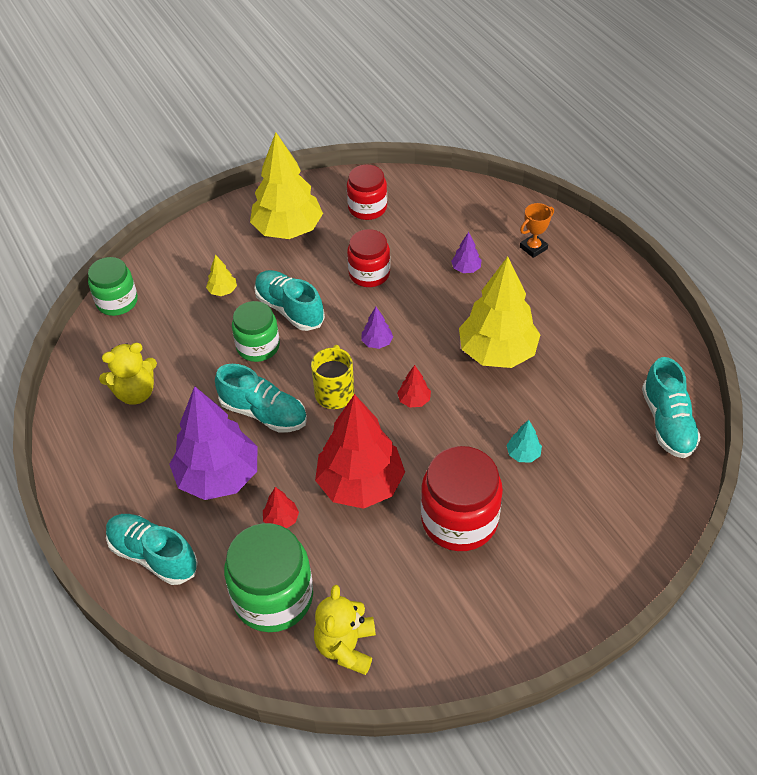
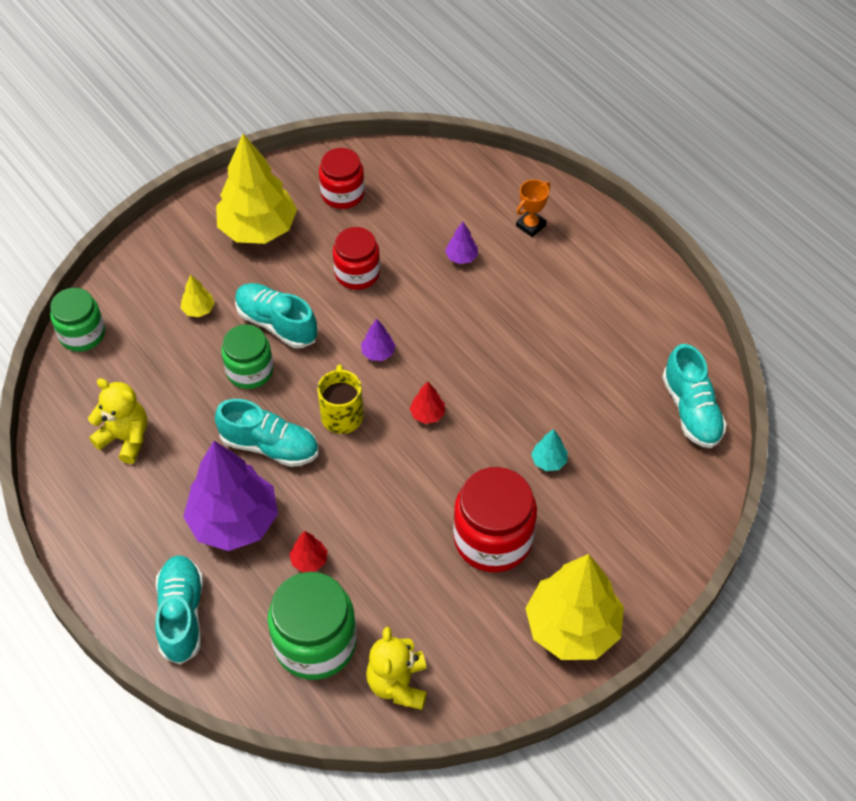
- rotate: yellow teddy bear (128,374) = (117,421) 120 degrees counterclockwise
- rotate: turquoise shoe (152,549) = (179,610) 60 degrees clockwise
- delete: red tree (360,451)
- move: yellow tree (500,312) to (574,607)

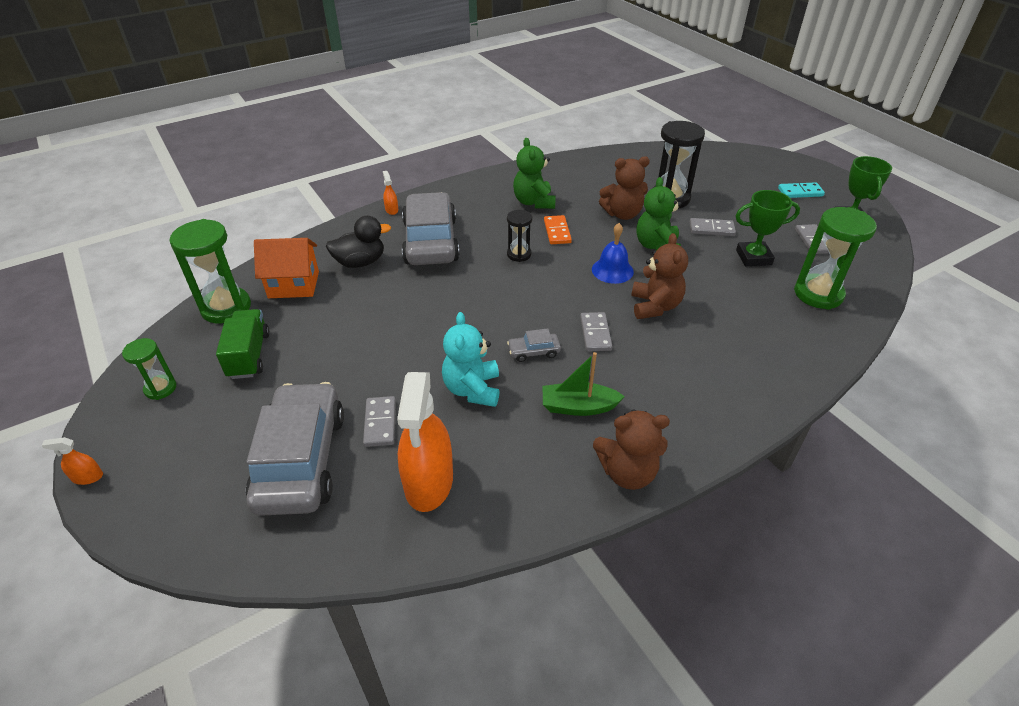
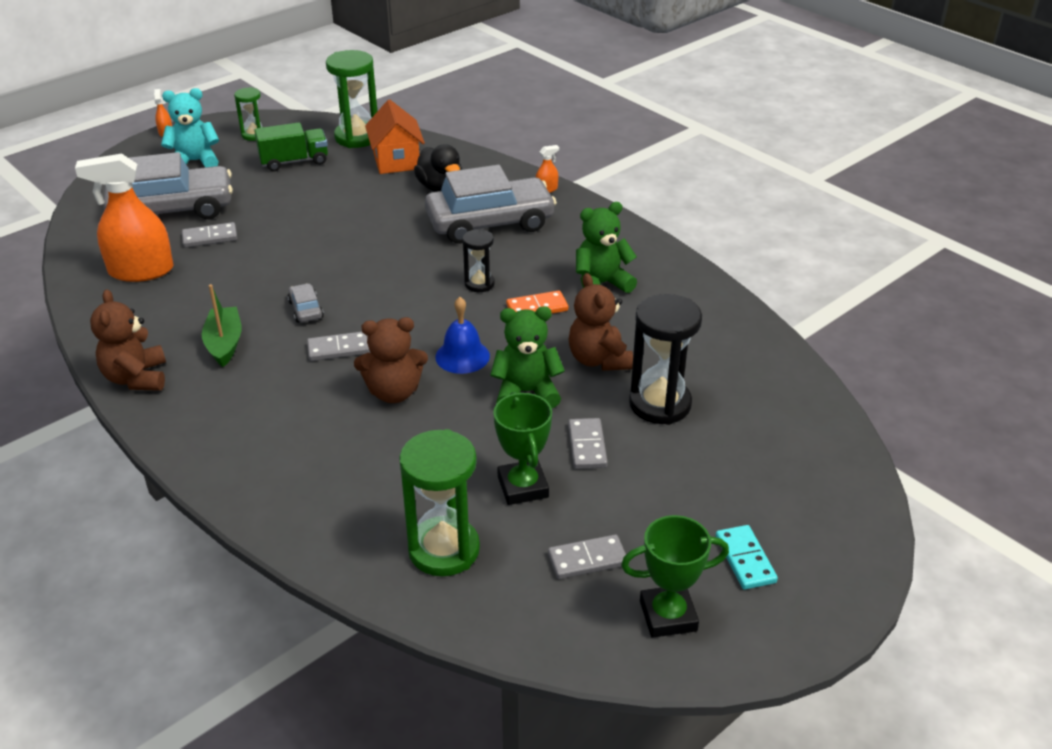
- move: turquoise teddy bear (471,359) to (190,127)

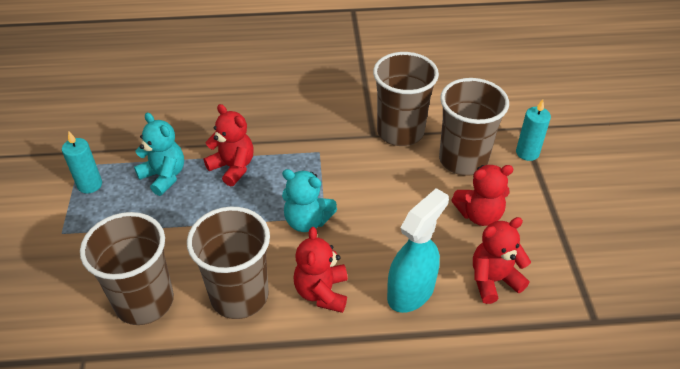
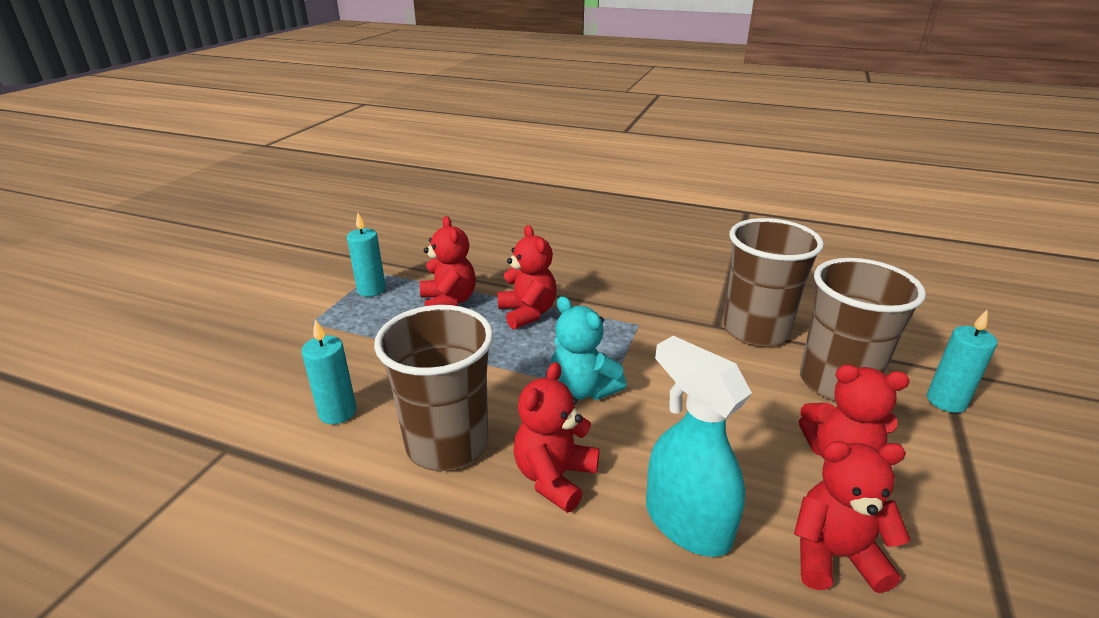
- replace: brown cup (127,268) to turquoise candle (328,371)
- recolor: turquoise teddy bear (159,154) to red teddy bear (448,261)
- rotate: turquoise spray bottle (418,250) = (699,446) 105 degrees counterclockwise

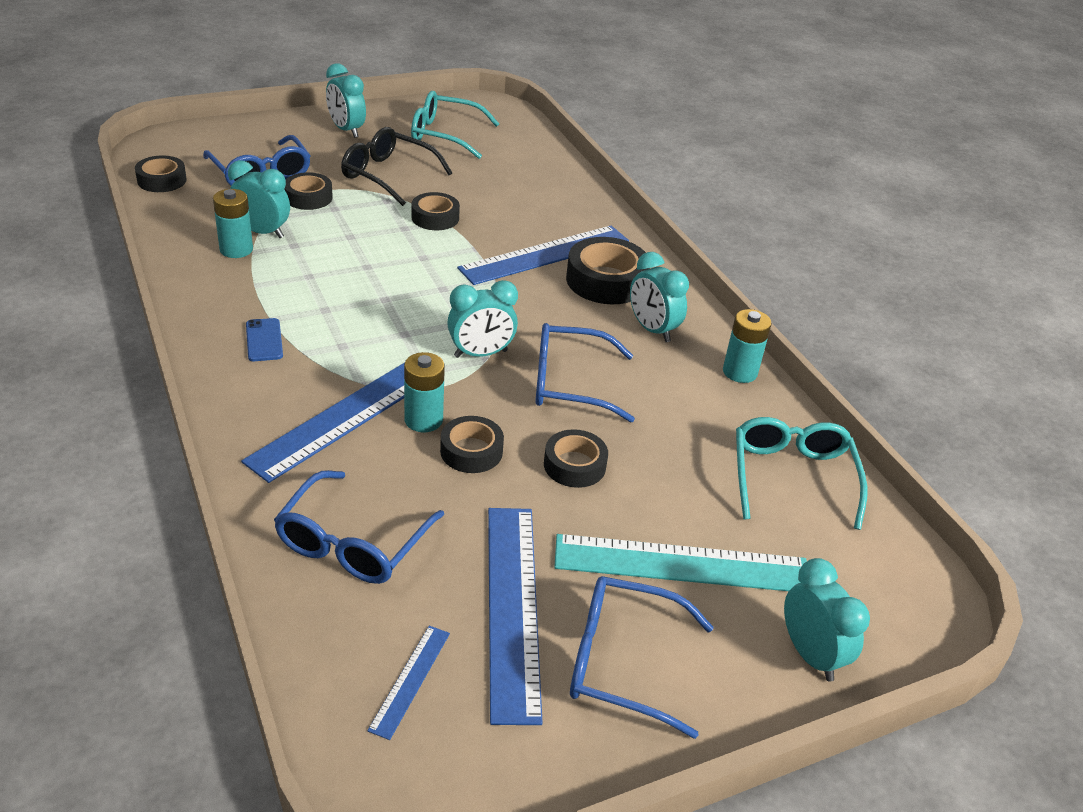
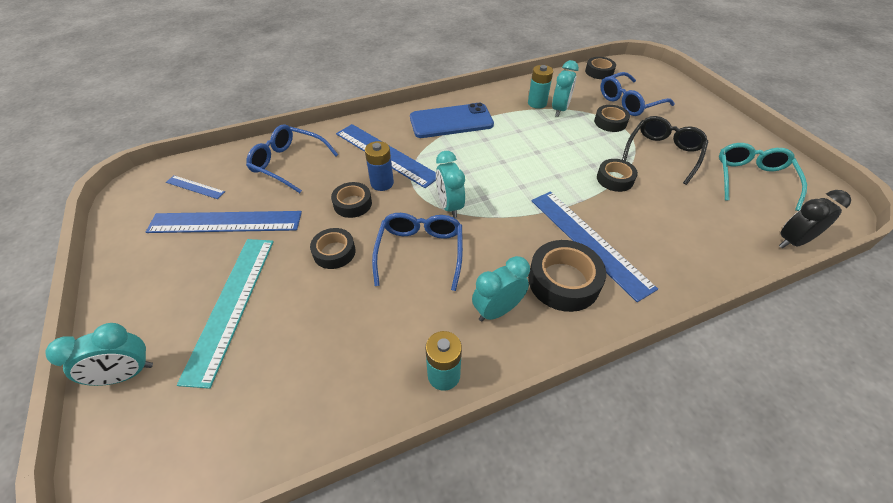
- resize: blue phone (264,339) = (452,120) x2.19
- delete: turquoise clock (346,100)
- recolor: turquoise battery (424,392) to blue battery (379,166)
- delete: blue glasses (642,657)
- delete: turquoise glasses (801,473)
- insert: black clock (815,219)

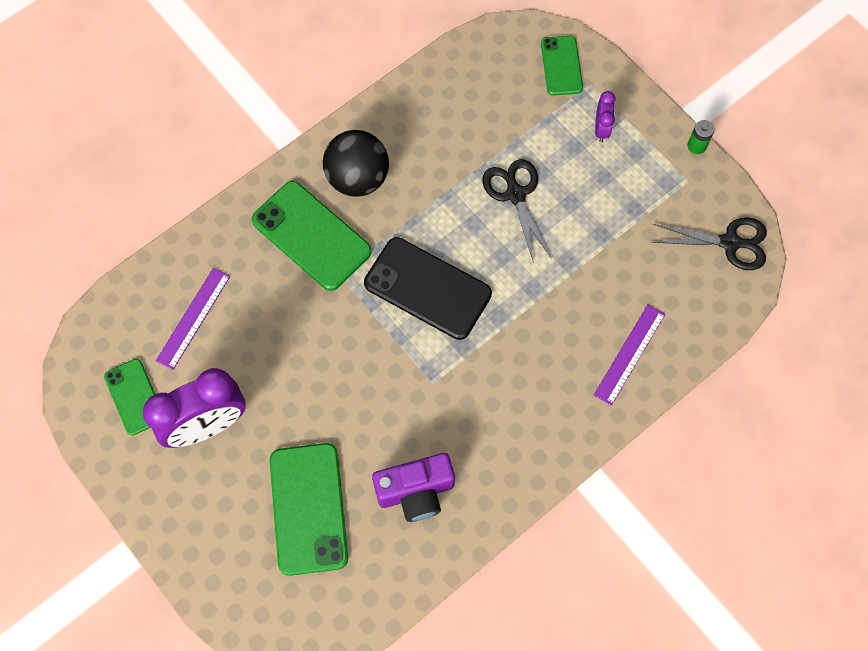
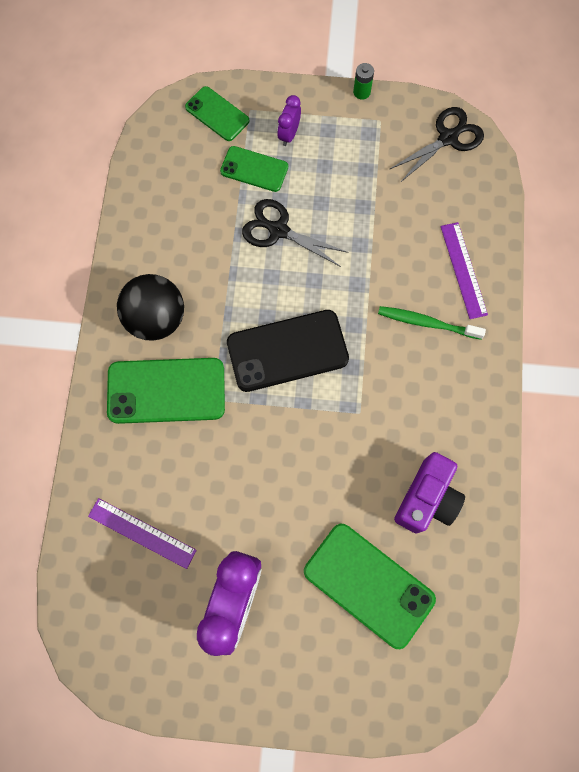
- move: green phone (129,397) to (254,169)
- rotate: purple ruler (193,319) = (142,533) 45 degrees counterclockwise
- rotate: purple clock (605,116) = (289,120) 120 degrees counterclockwise
- insert: green toothbrush (432,323)

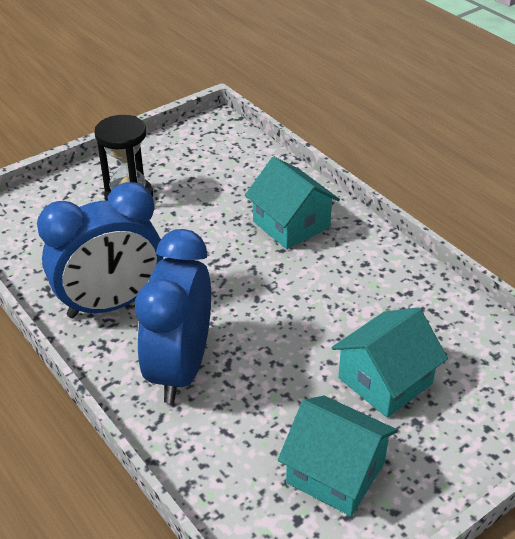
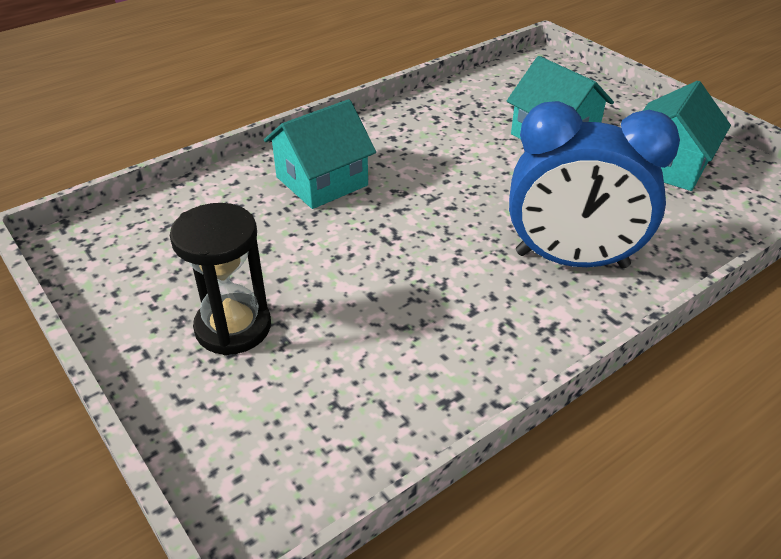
- delete: blue clock (100,250)

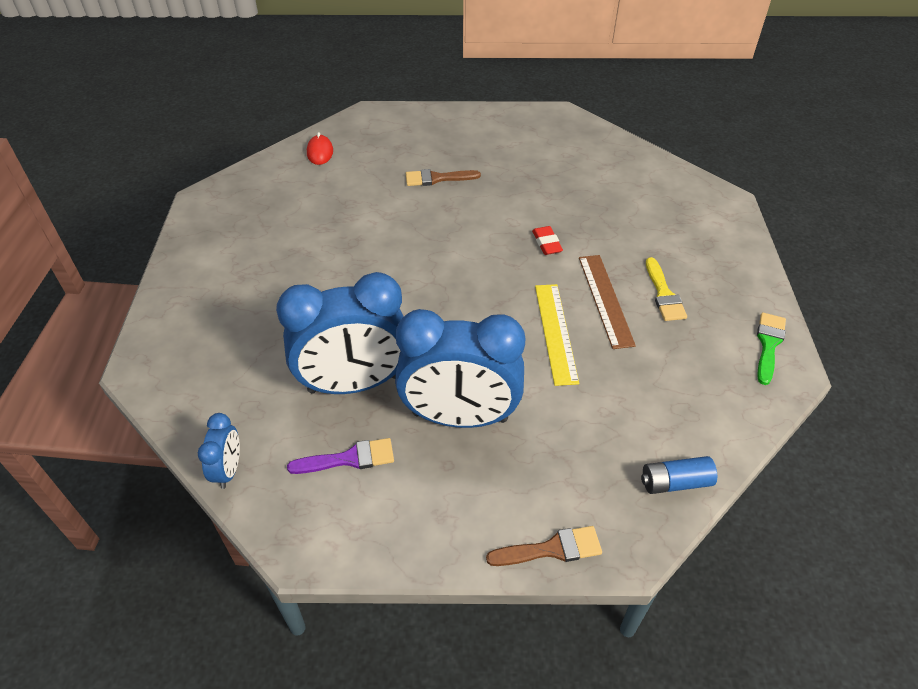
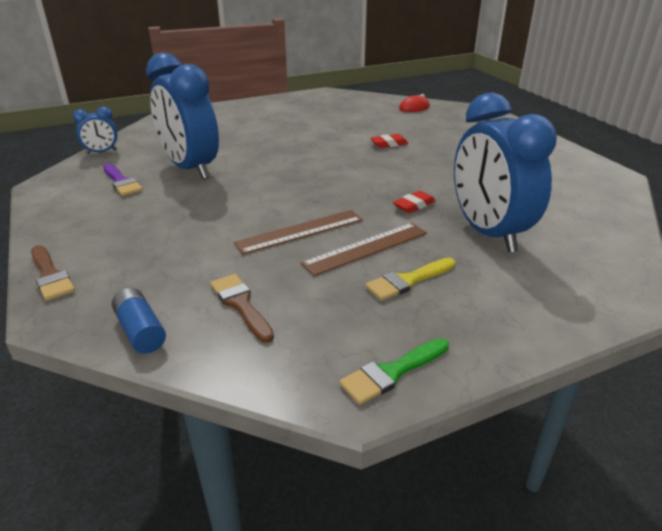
- move: blue clock (460,368) to (505,172)
- move: brown brush (443,177) to (242,308)
- recolor: yellow ruler (557,335) to brown ruler (298,232)
- rotate: green brush (771,348) = (394,371) 150 degrees clockwise
- insert: red eraser (389,141)

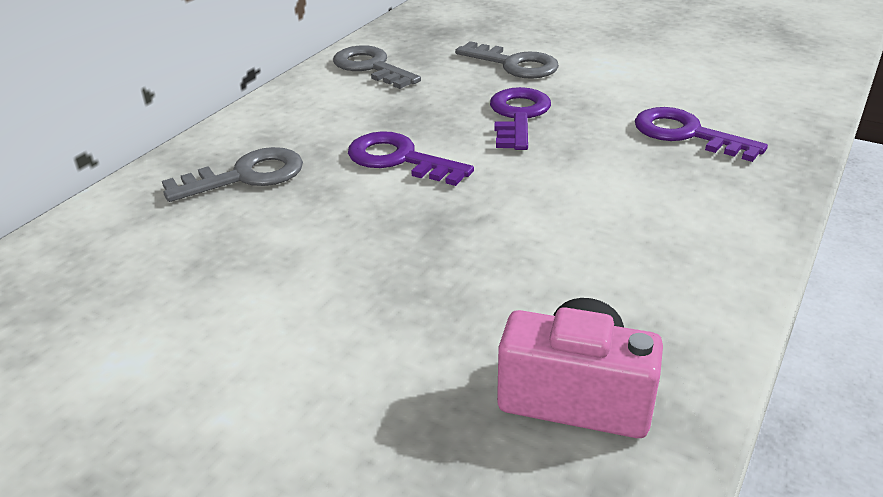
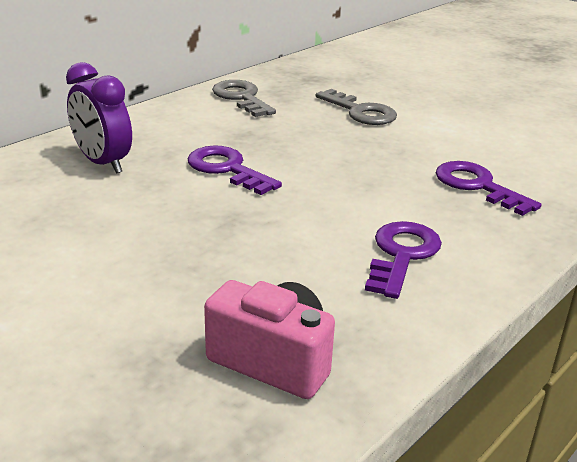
- replace: grey key (232,174) to purple clock (99,117)
- move: purple key (520,118) to (403,260)

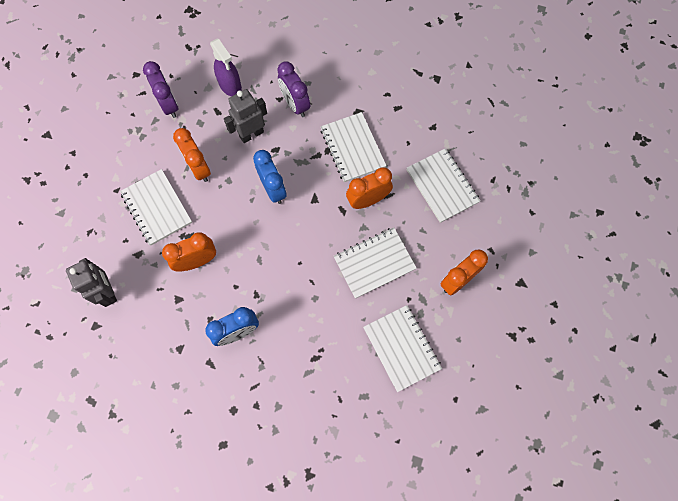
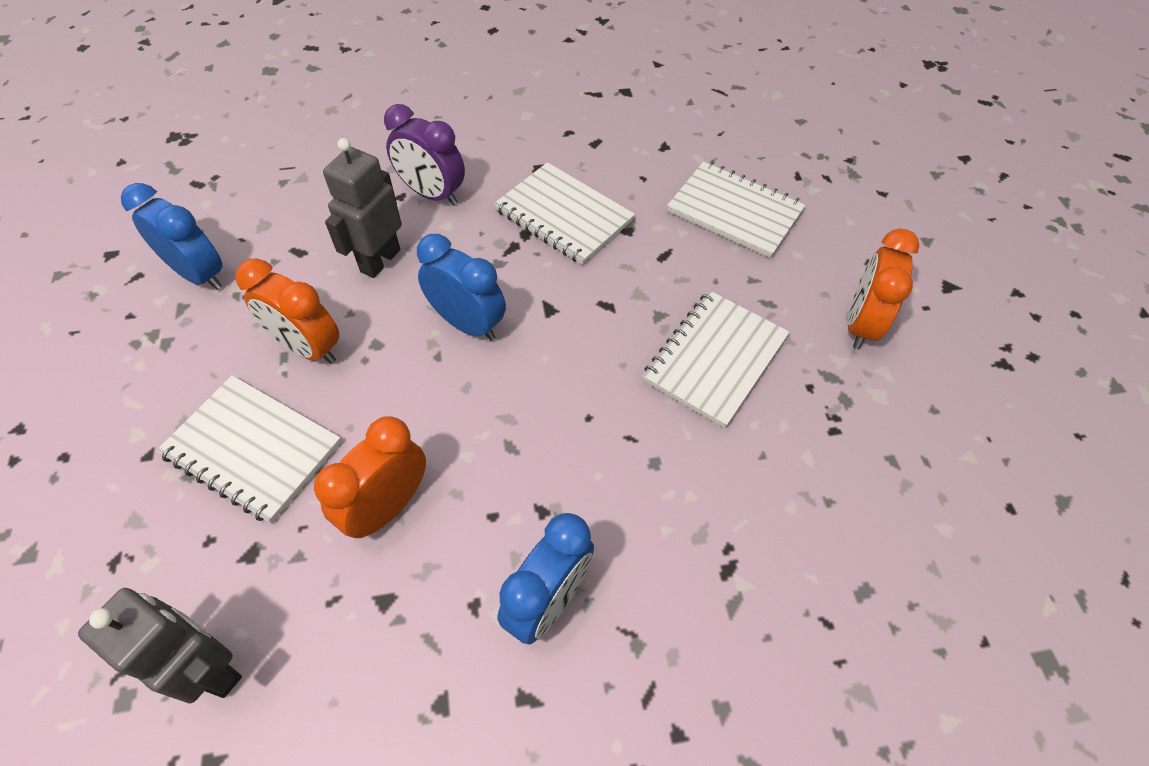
- recolor: purple clock (161,89) to blue clock (172,236)
- delete: purple spray bottle (226,67)
- delete: orange clock (369,188)
- delete: white notebook (402,348)

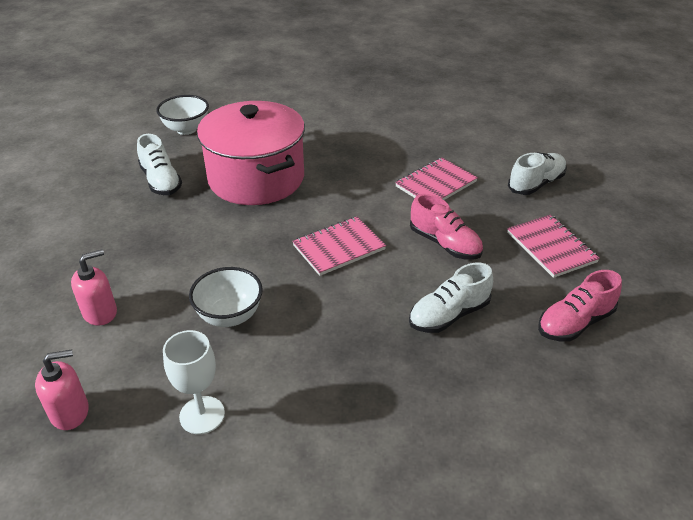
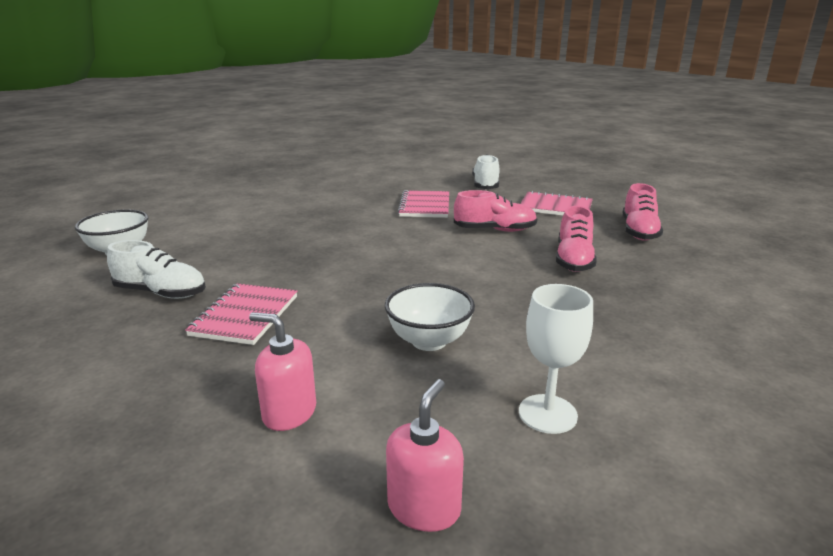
- rotate: pink soap dispenser (94,287) = (282,371) 75 degrees counterclockwise
- delete: pink pot (251,153)
- move: pink notebook (339,246) to (241,314)
- recolor: white shoe (451,298) to pink shoe (576,239)

